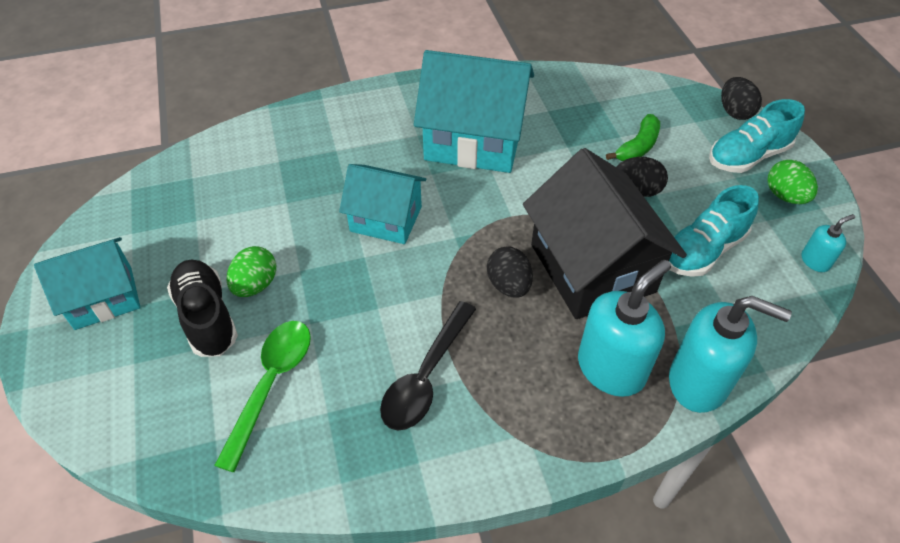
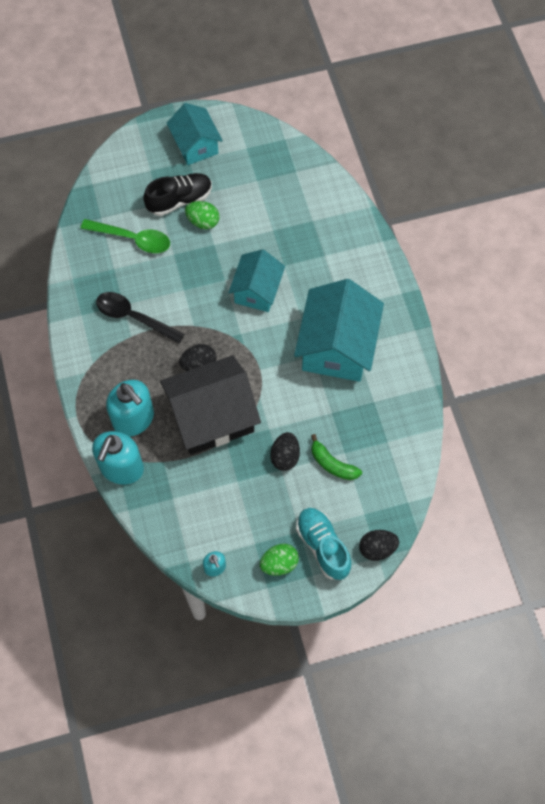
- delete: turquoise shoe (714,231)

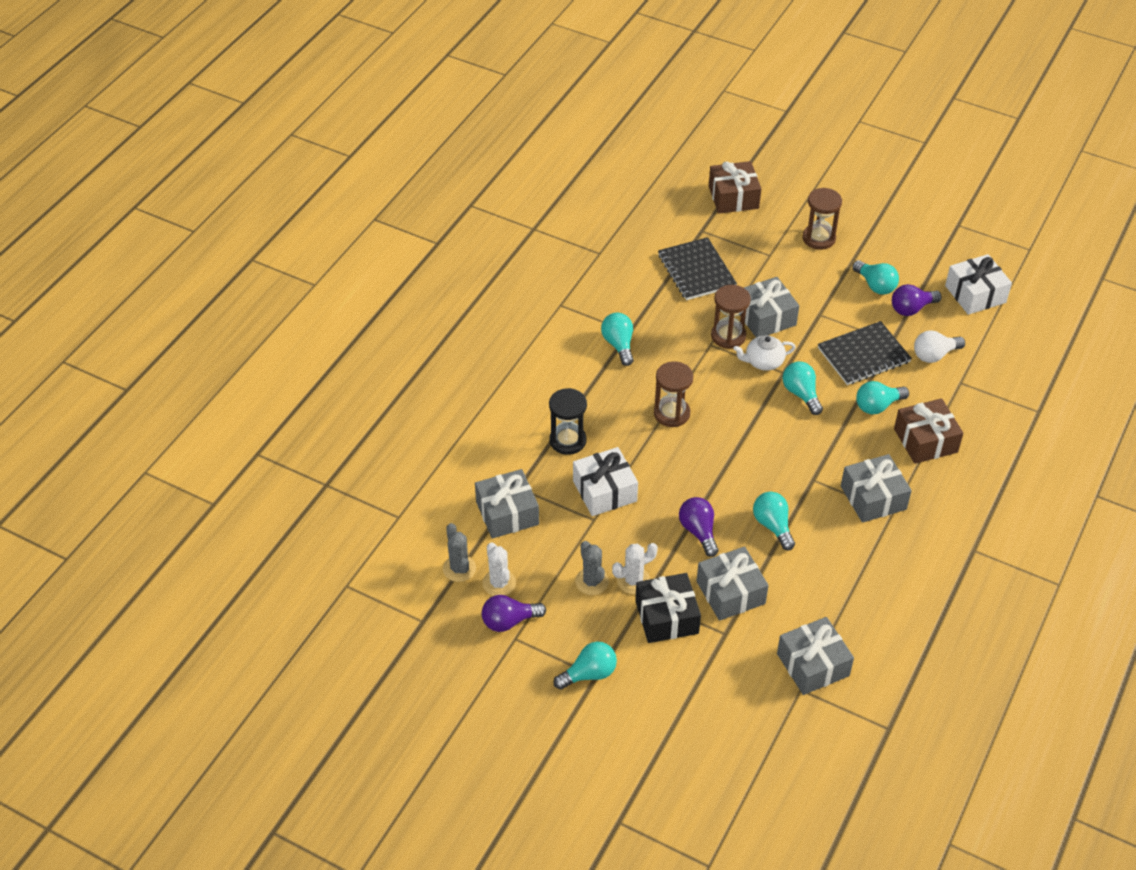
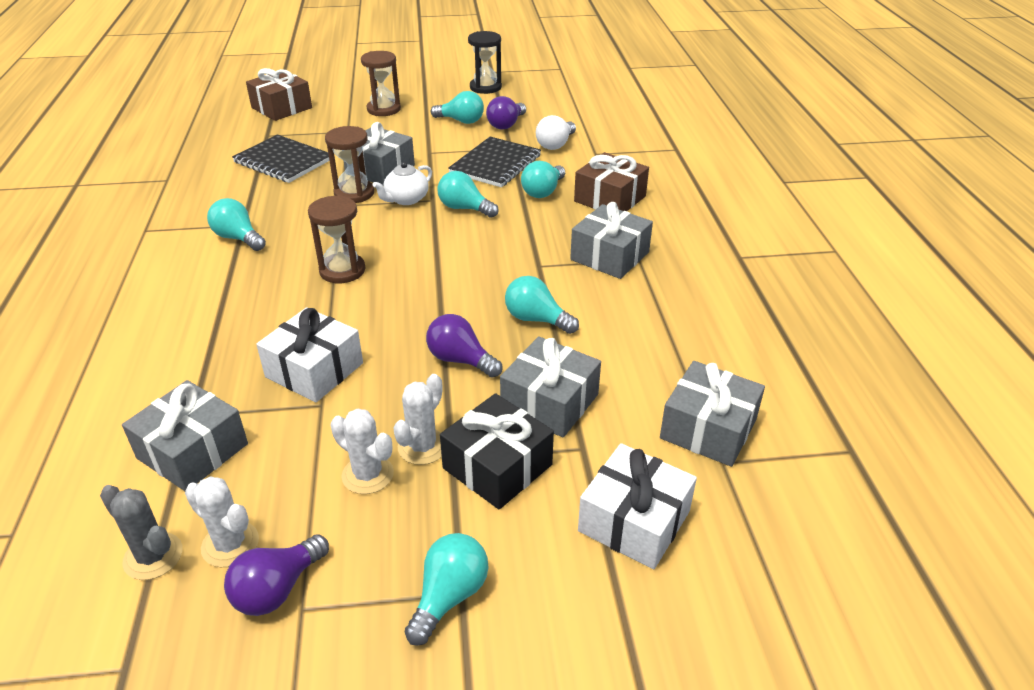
- move: black hourglass (568,421) to (485,62)
- recolor: grey cactus (592,568) to white cactus (362,451)
- move: white gift (978,284) to (637,506)

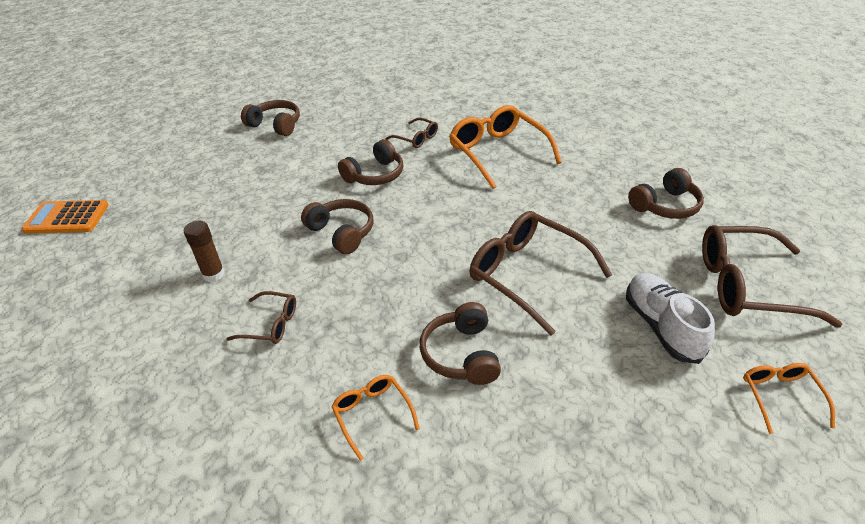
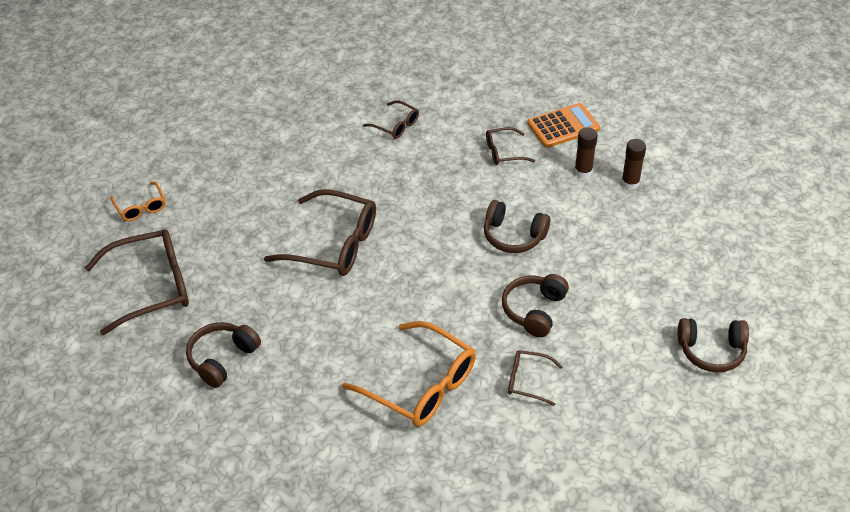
- move: orange calculator (65,217) to (563,125)
- recolor: orange glasses (375,418) to brown glasses (391,119)
- delete: brown headphones (460,343)
- delete: white shoe (670,318)
- insert: brown glue stick (633,164)

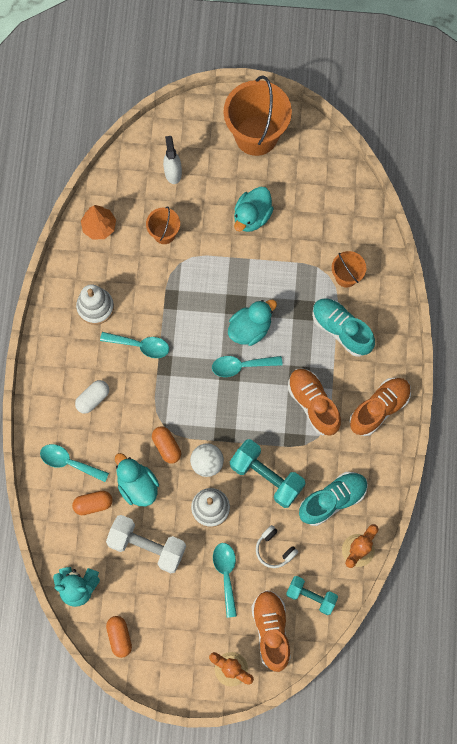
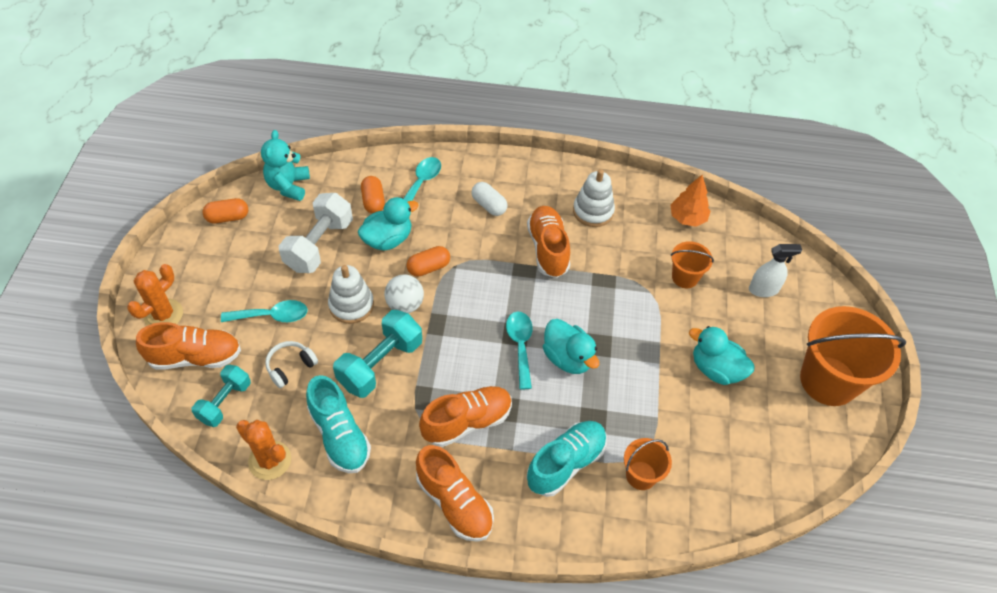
- replace: turquoise spoon (134,345) to orange shoe (548,242)

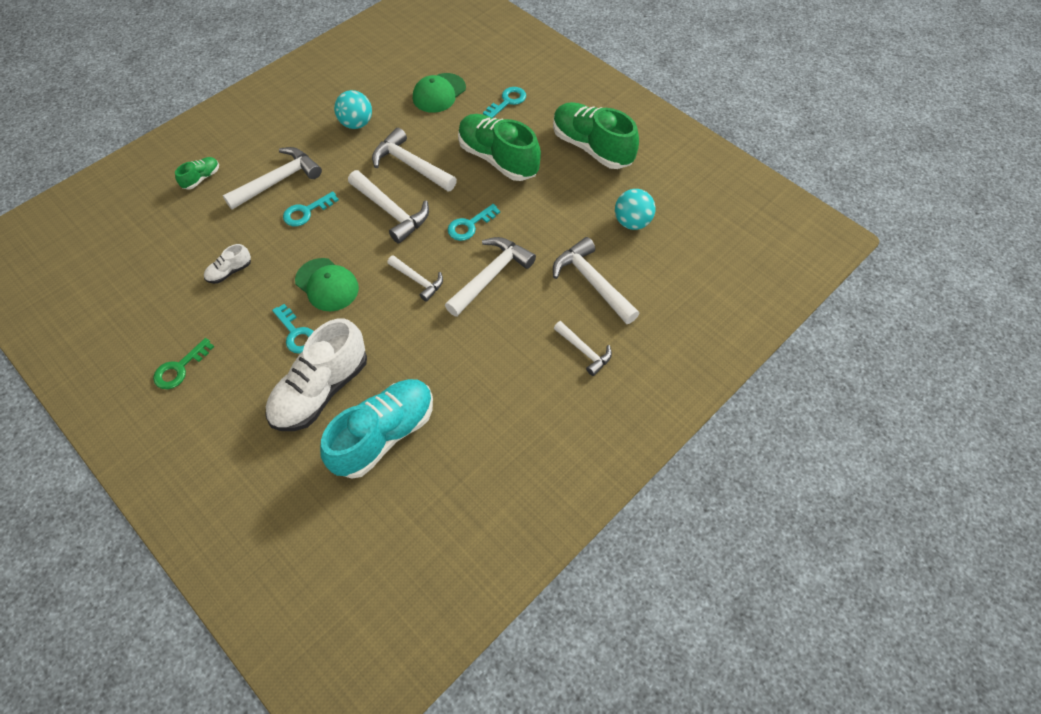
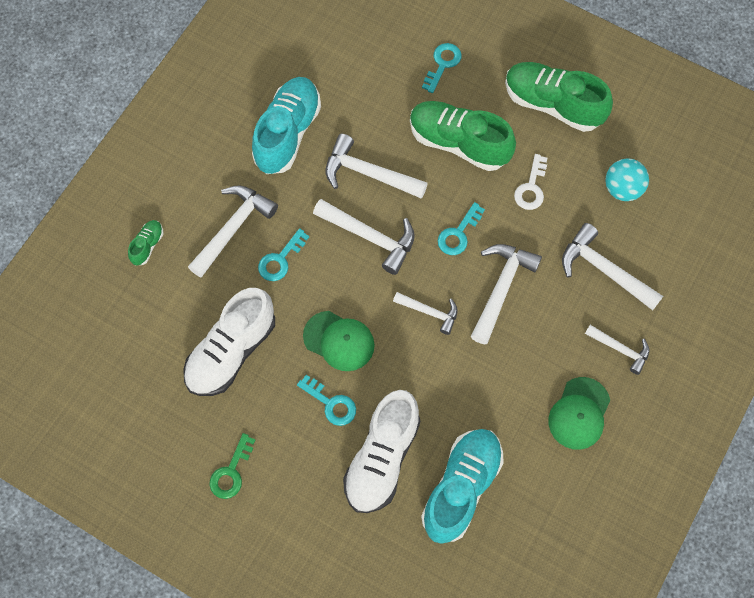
- resize: white shoe (227,264) = (229,342) x2.24
- replace: turquoise ball (353,109) to turquoise shoe (286,125)
- move: green cap (439,93) to (579,413)
- insert: white key (530,182)

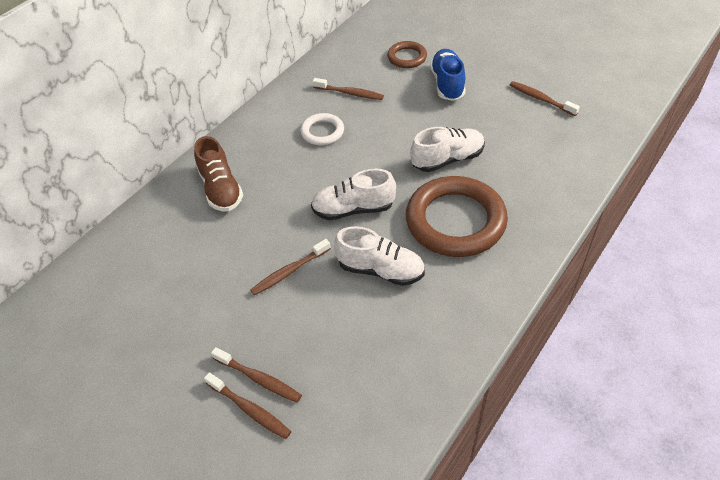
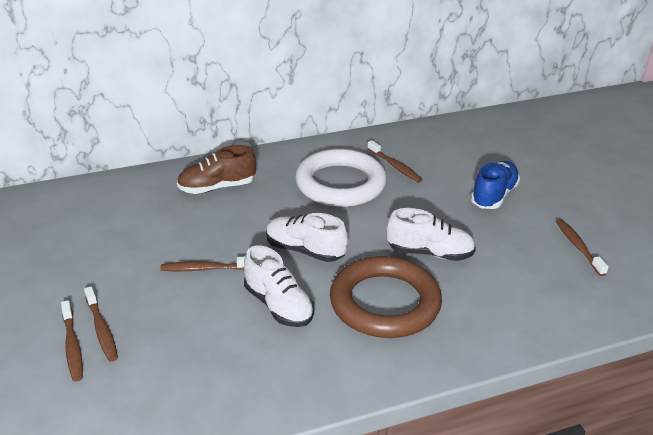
- rotate: brown shoe (218,173) = (216,169) 60 degrees clockwise
- resize: white ring (322,129) = (341,178) x2.01
- delete: brown ring (407,54)

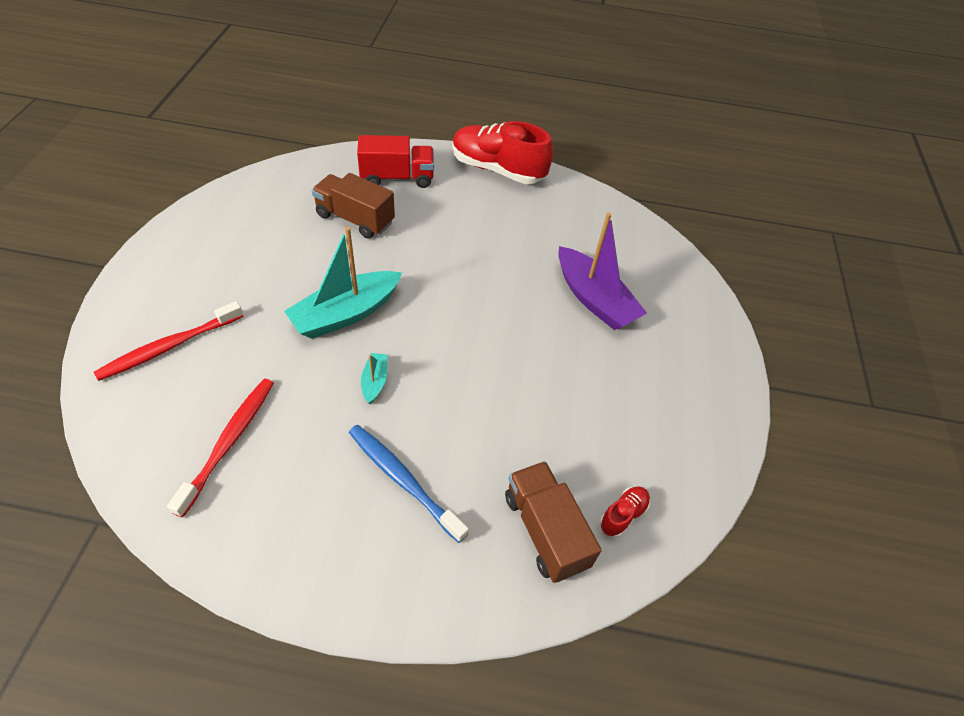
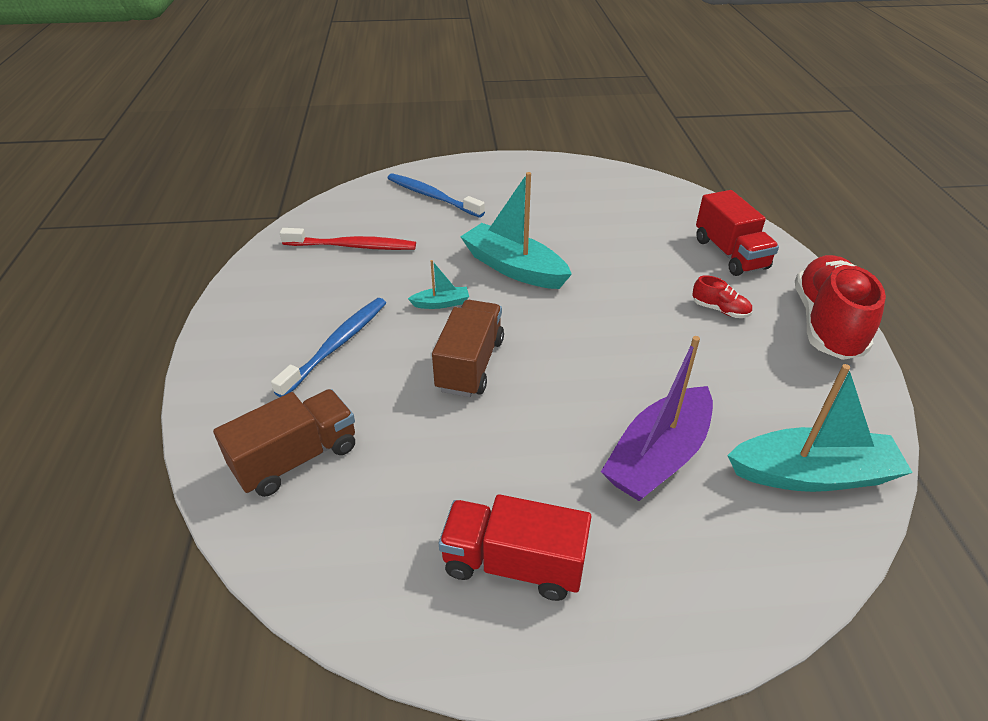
- recolor: red toothbrush (169,341) to blue toothbrush (436,196)
- move: brown truck (353,206) to (468,348)
- move: red shoe (625,511) to (722,296)
- insert: red truck (515,547)
- insert: turquoise boat (820,428)

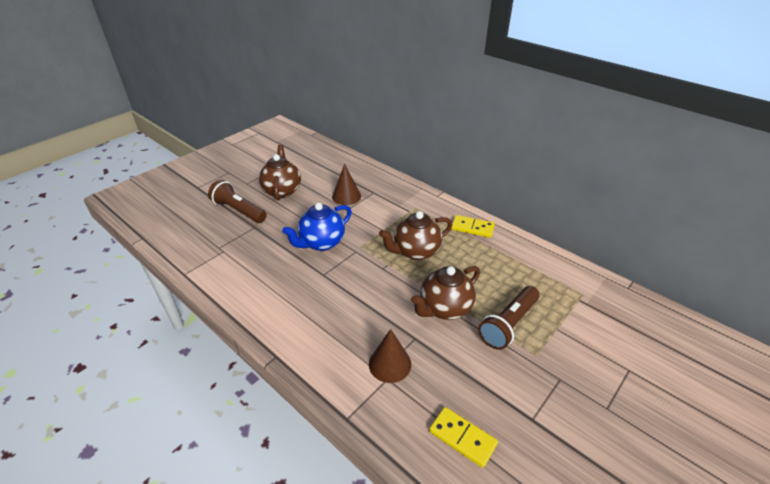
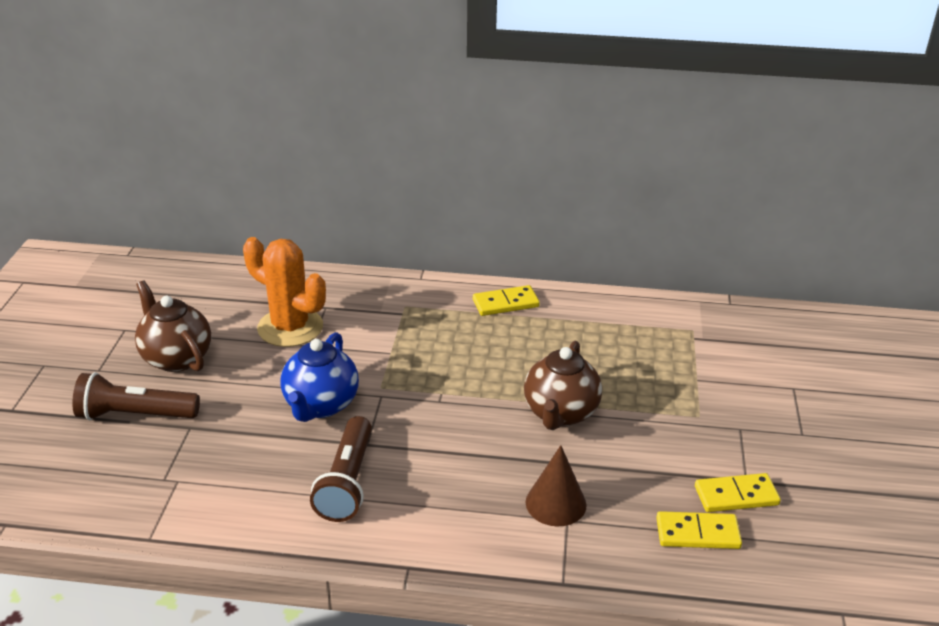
- replace: brown cone (346,184) to orange cactus (284,292)
- delete: brown teapot (415,235)
- move: brown flashlight (508,318) to (341,469)
- insert: yellow domino (738,492)

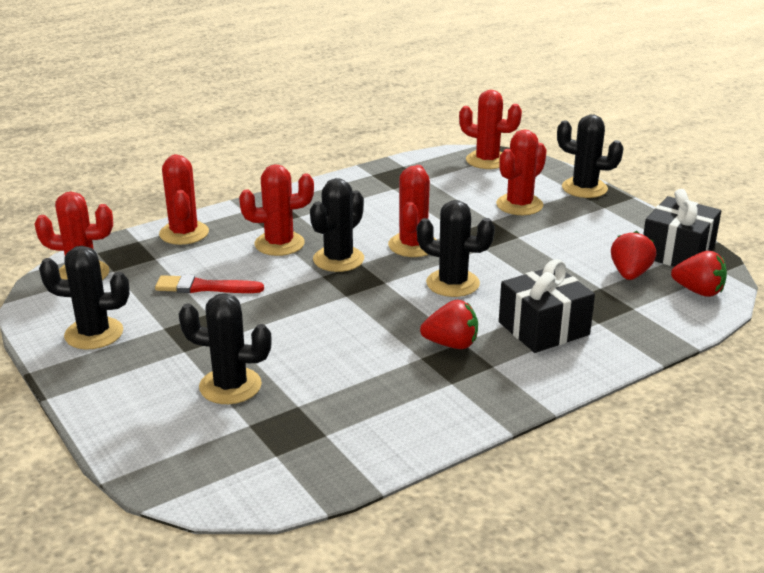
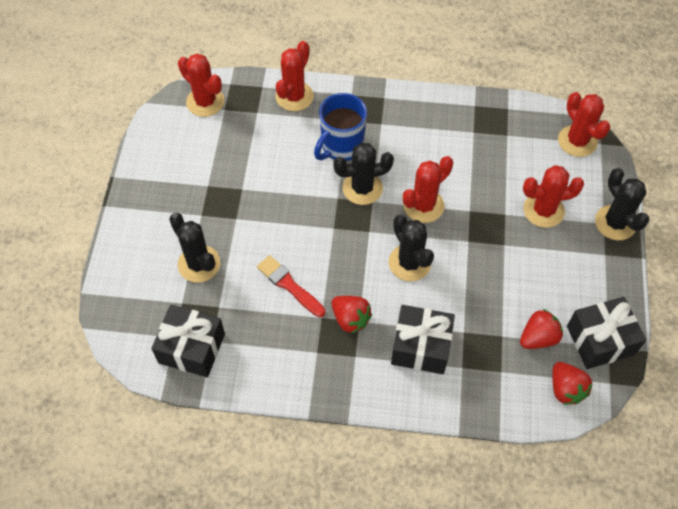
- delete: black cactus (84,298)
- move: red brush (209,284) to (291,286)
- replace: red cactus (276,210) to blue mug (340,127)
- insert: black gift (188,341)

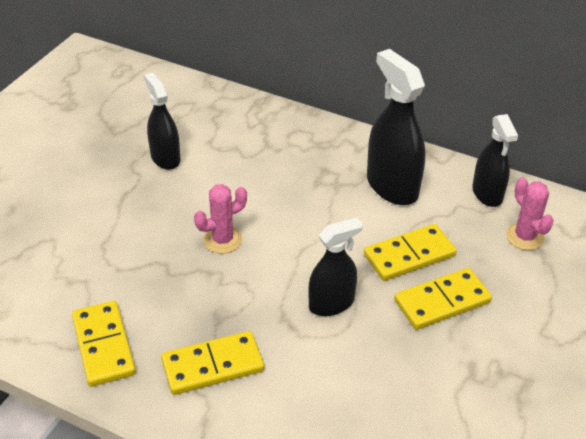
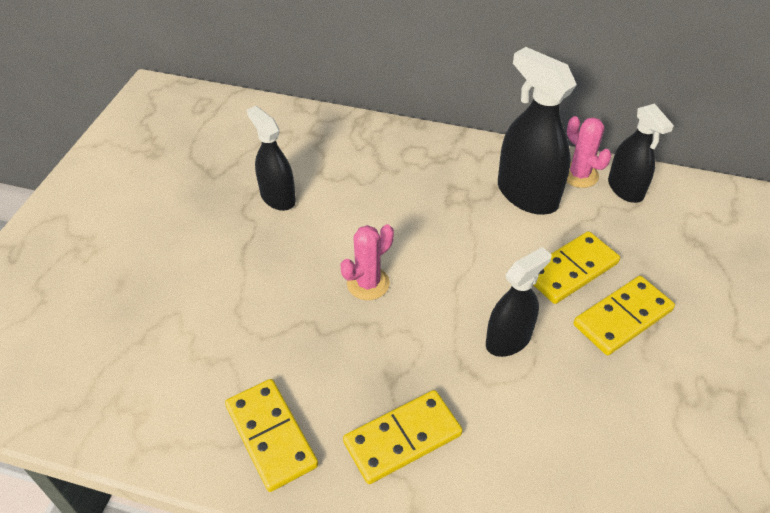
- move: pink cactus (530,214) to (589,152)

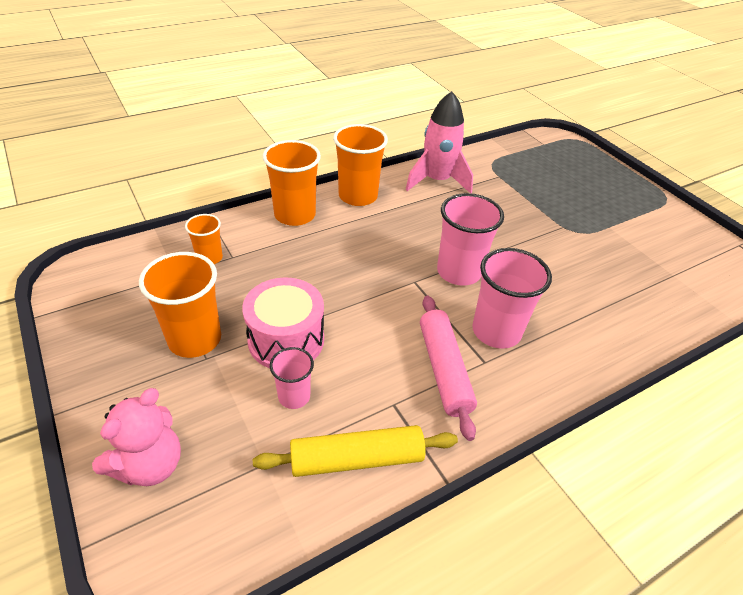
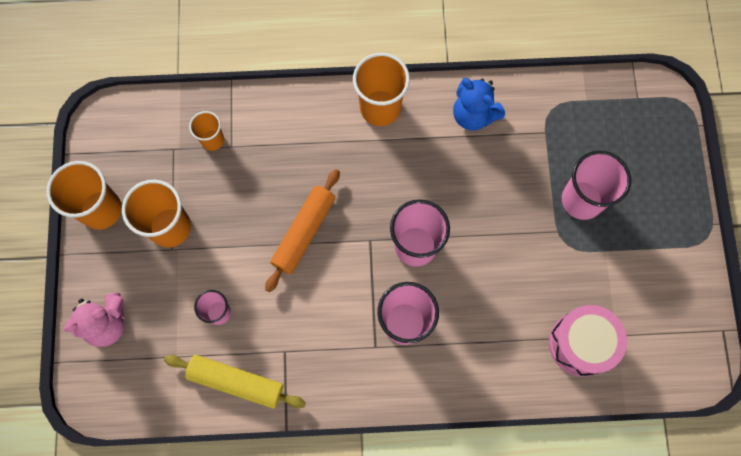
- move: pink drum (283,322) to (588,341)
- move: orange cup (292,183) to (84,195)
- replace: pink rocket (439,142) to blue teddy bear (479,104)
- delete: pink rolling pin (448,368)
- insert: orange rolling pin (302,230)
- insert: pink cup (596,185)

